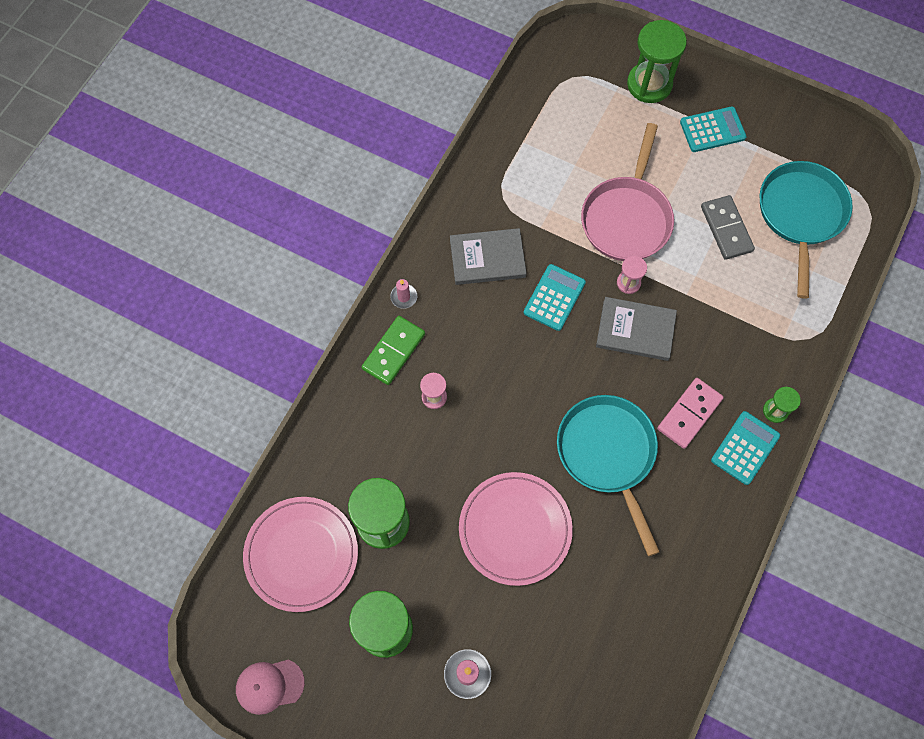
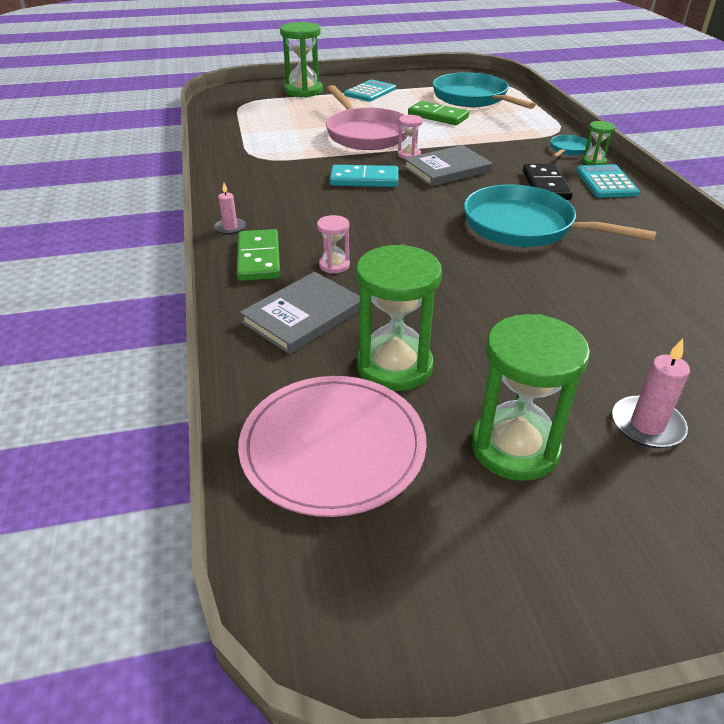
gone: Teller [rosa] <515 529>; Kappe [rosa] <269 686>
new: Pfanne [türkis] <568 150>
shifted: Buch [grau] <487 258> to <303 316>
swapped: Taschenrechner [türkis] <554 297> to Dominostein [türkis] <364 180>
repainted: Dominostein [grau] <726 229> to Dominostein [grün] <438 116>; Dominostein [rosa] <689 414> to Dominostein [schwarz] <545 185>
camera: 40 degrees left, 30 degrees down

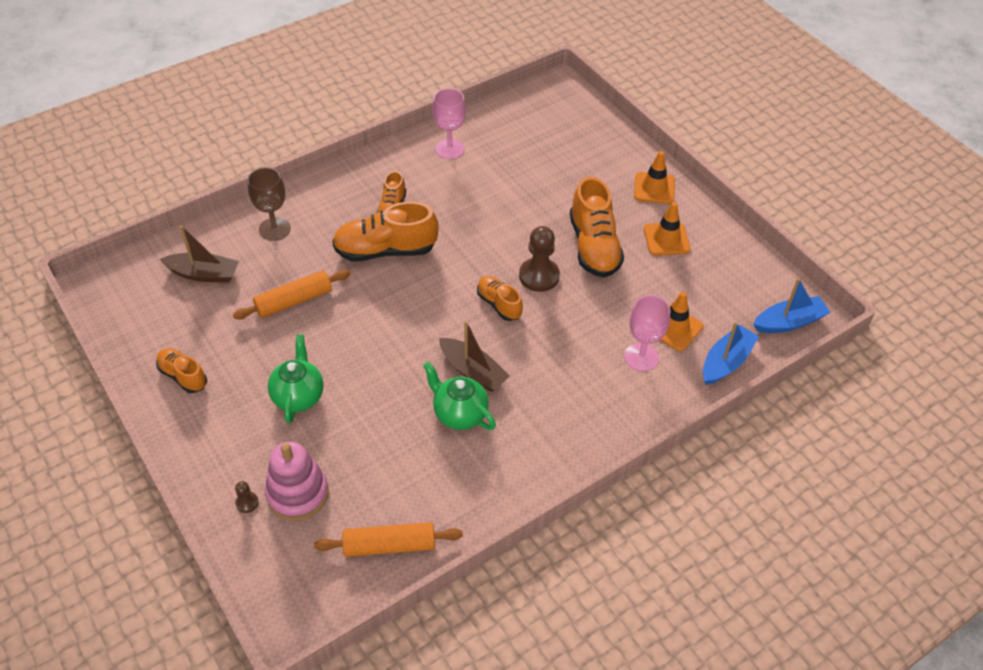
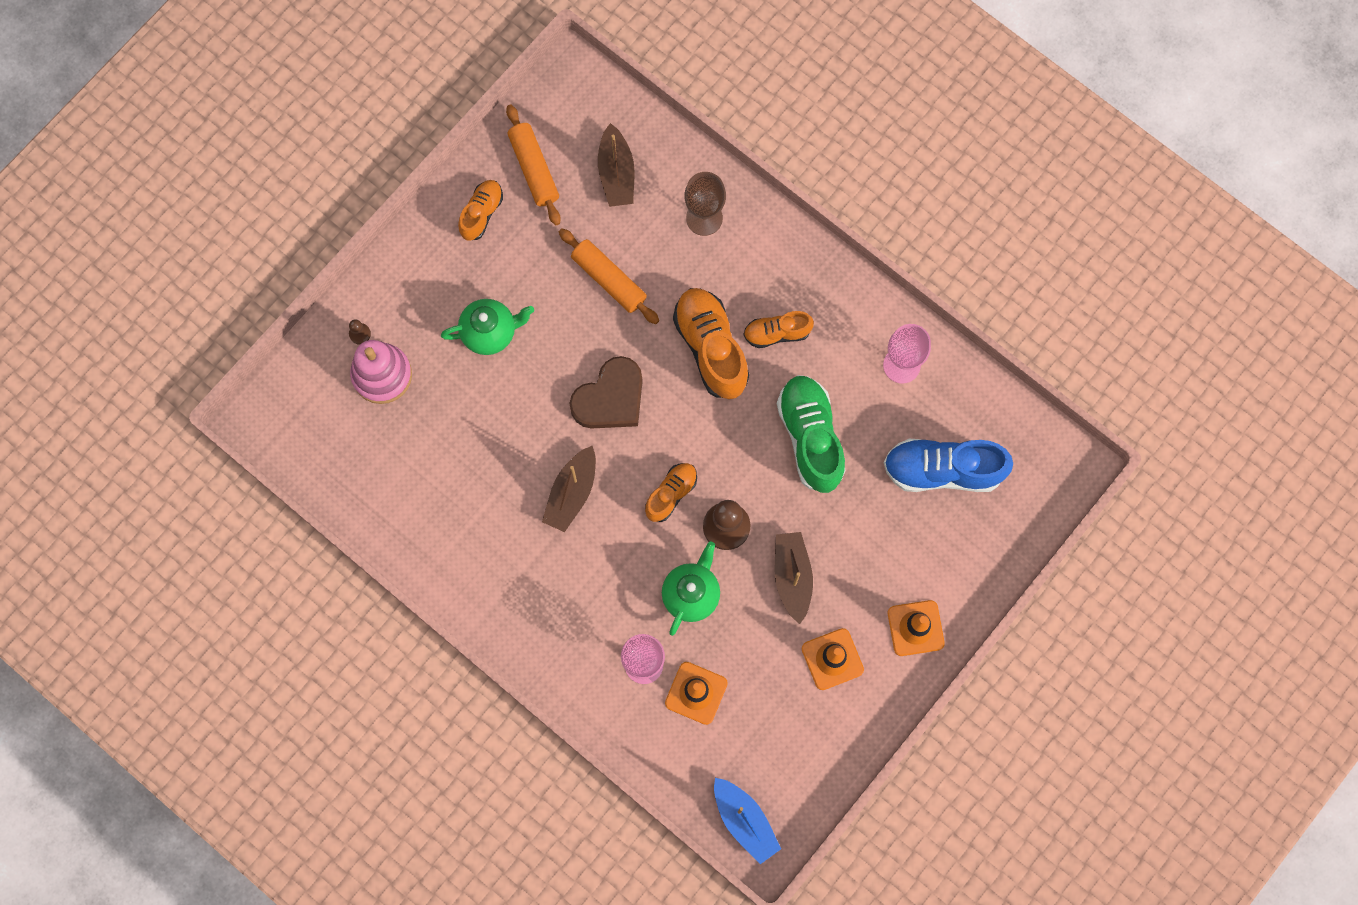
gone: Boot [blau] <726 362>
new: Herz [braun] <610 398>; Schuh [grün] <810 437>; Schuh [blau] <942 470>
shifted: Teekanne [grün] <459 414> to <691 594>; Nudelholz [orange] <389 545> to <533 169>
swapped: Schuh [orange] <594 246> to Boot [braun] <792 577>
camera: 75 degrees right, 25 degrees up

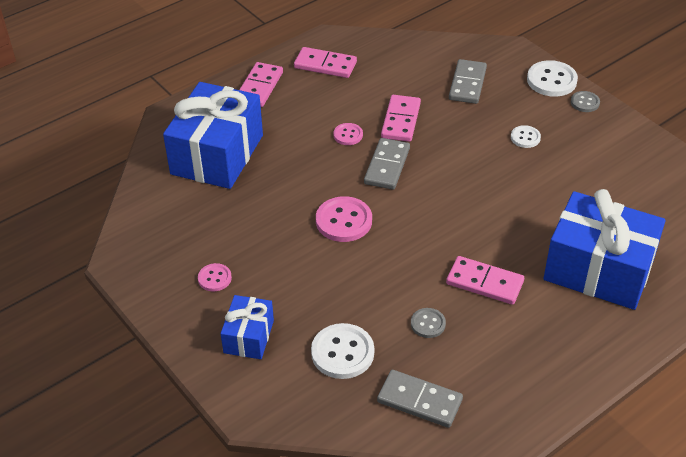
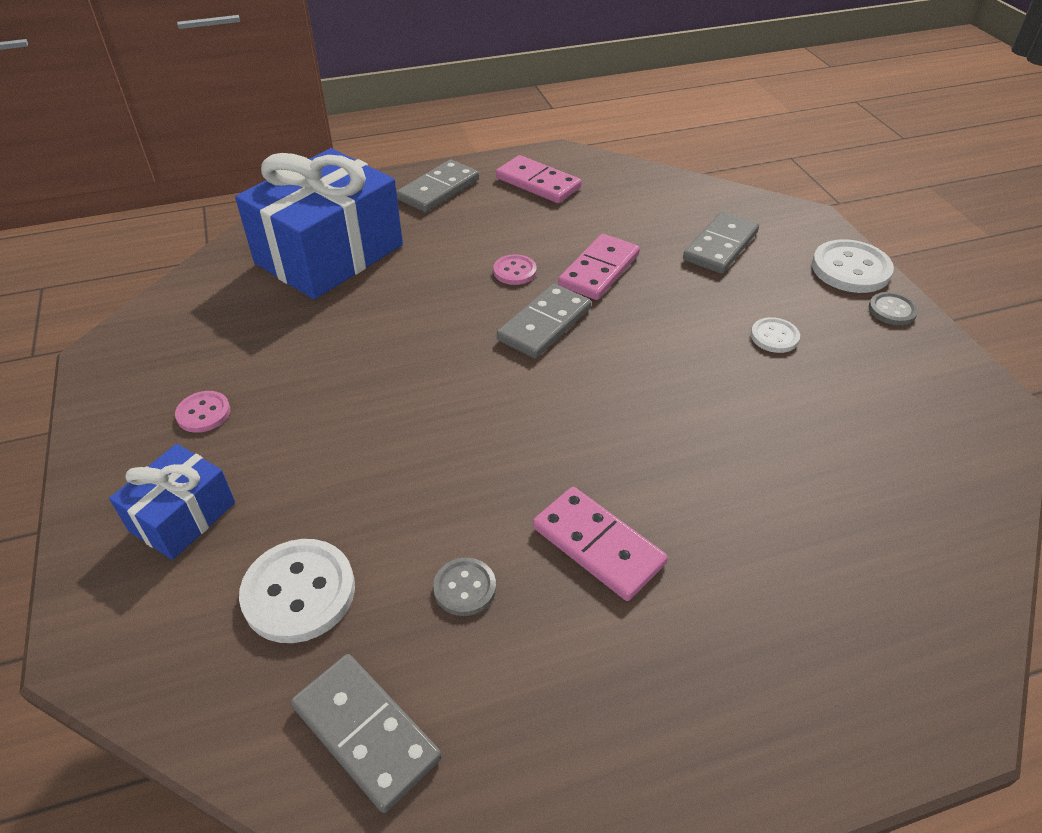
gone: Geschenk [blau] <598 270>; Knopf [rosa] <344 221>
repainted: Dominostein [rosa] <259 87> to Dominostein [grau] <438 190>
camera: 20 degrees right, 0 degrees up

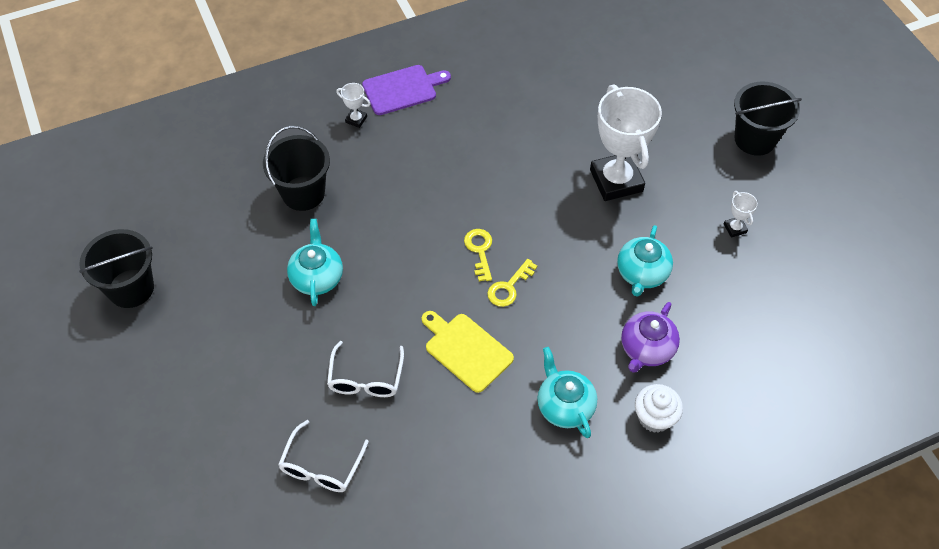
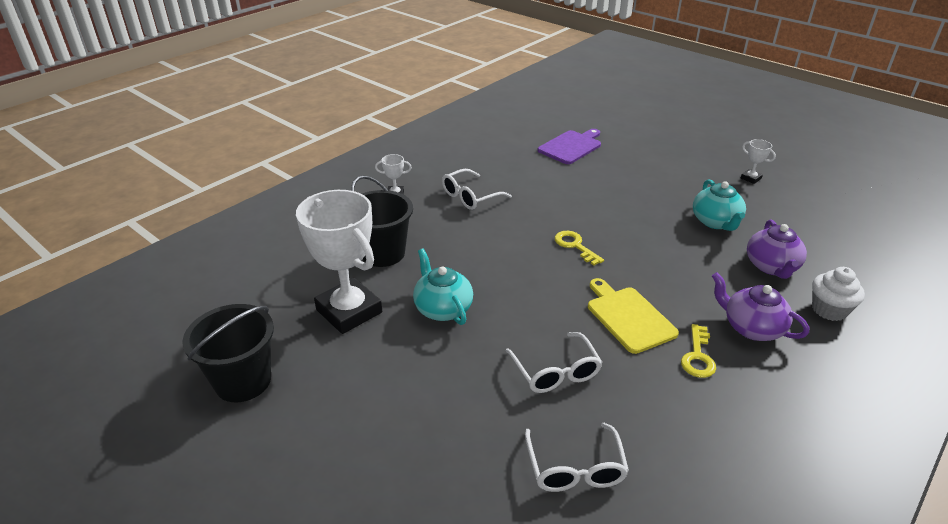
gone: Eimer [schwarz] <755 139>
new: Brille [weiß] <470 196>
shifted: Schneidebrett [lila] <402 89> to <571 146>; Pokal [weiß] <616 180> to <349 311>; Schlüssel [gelb] <509 287> to <698 356>
repainted: Teekanne [türkis] <564 406> to Teekanne [lila] <751 328>
rotated: Schneidebrett [gelb] <466 350> = <628 317> 45 degrees clockwise
camera: 25 degrees left, 20 degrees down

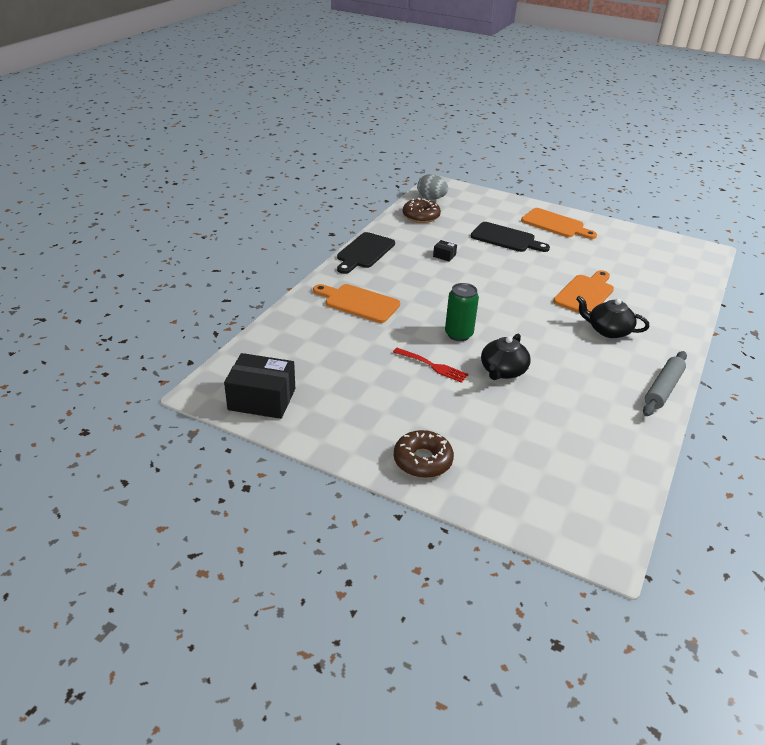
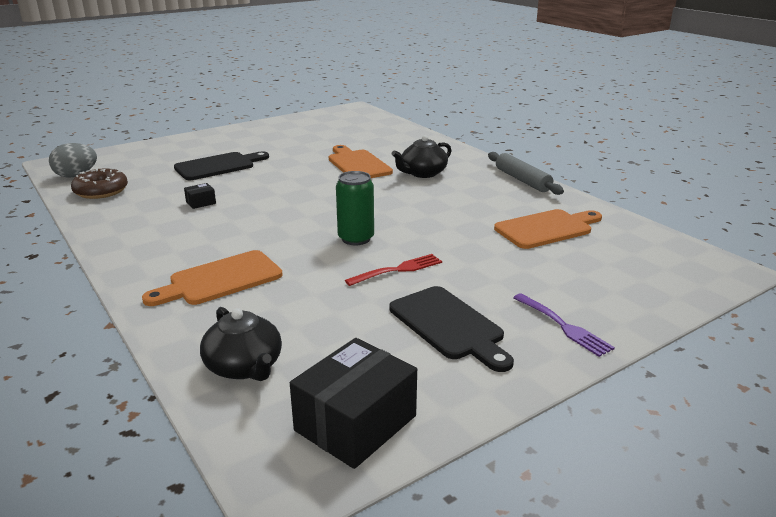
shifted: Schneidebrett [orange] <555 224> to <547 229>; Schneidebrett [schwarz] <364 252> to <449 326>; Teekanne [schwarz] <503 371> to <244 366>
swapped: Donut [braun] <422 460> to Gabel [lila] <562 326>
camera: 60 degrees left, 10 degrees down

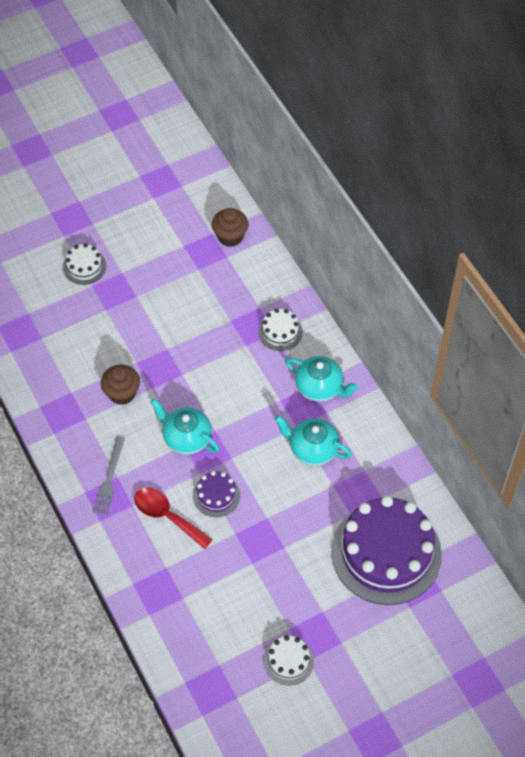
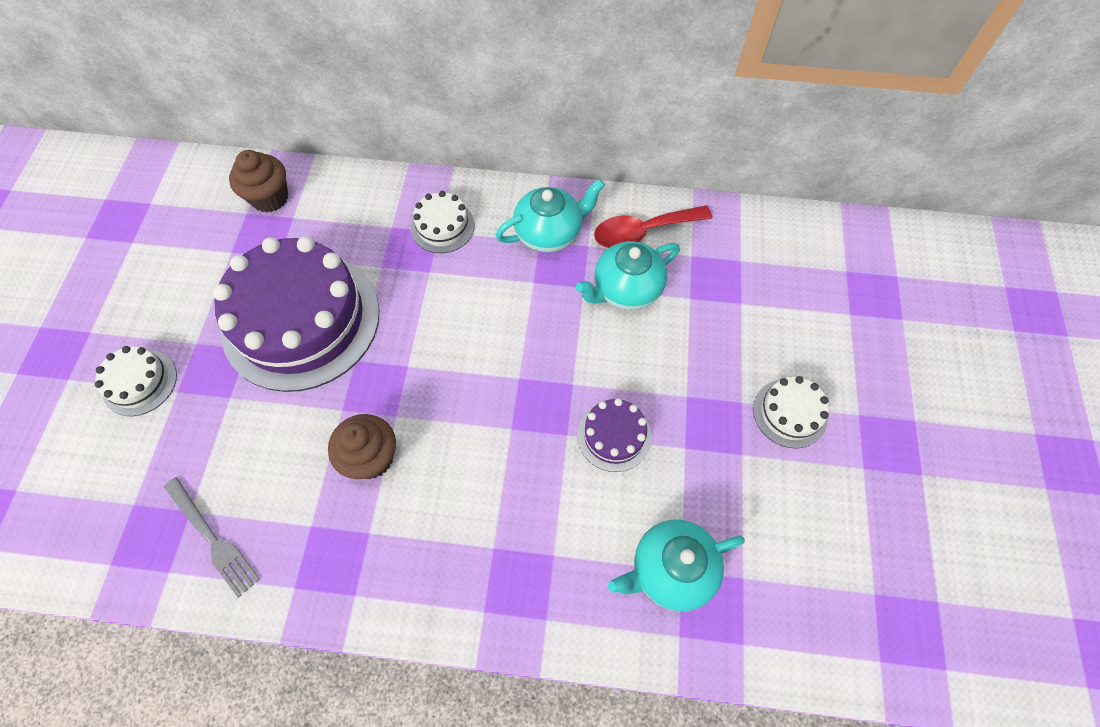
shifted: Teekanne [türkis] <186 438> to <671 570>; Gabel [grau] <109 478> to <212 538>; Löffel [rot] <166 516> to <642 232>; Kuchen [lila] <386 553> to <301 320>; Kuchen [weiß] <288 660> to <790 413>
camera: 55 degrees left, 5 degrees up

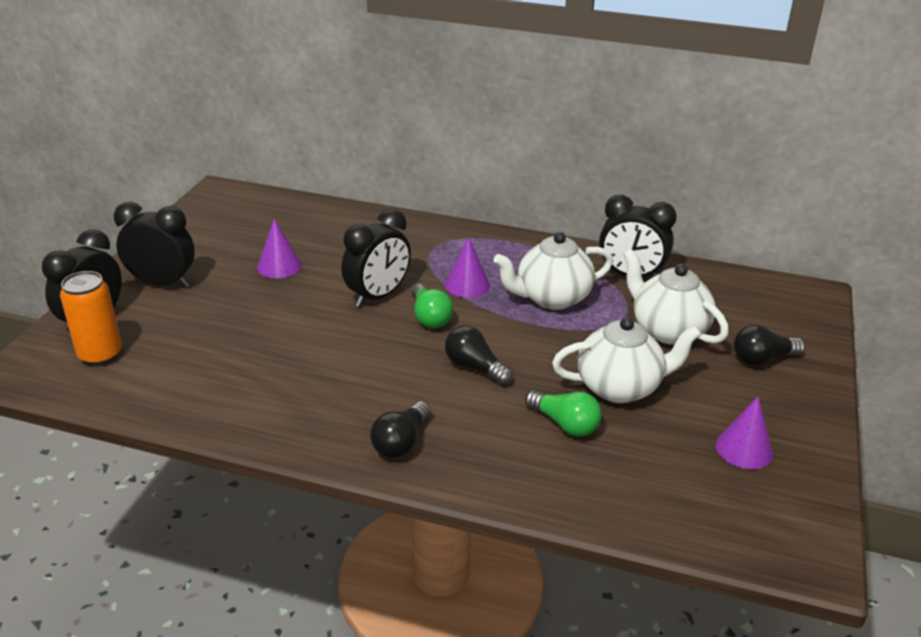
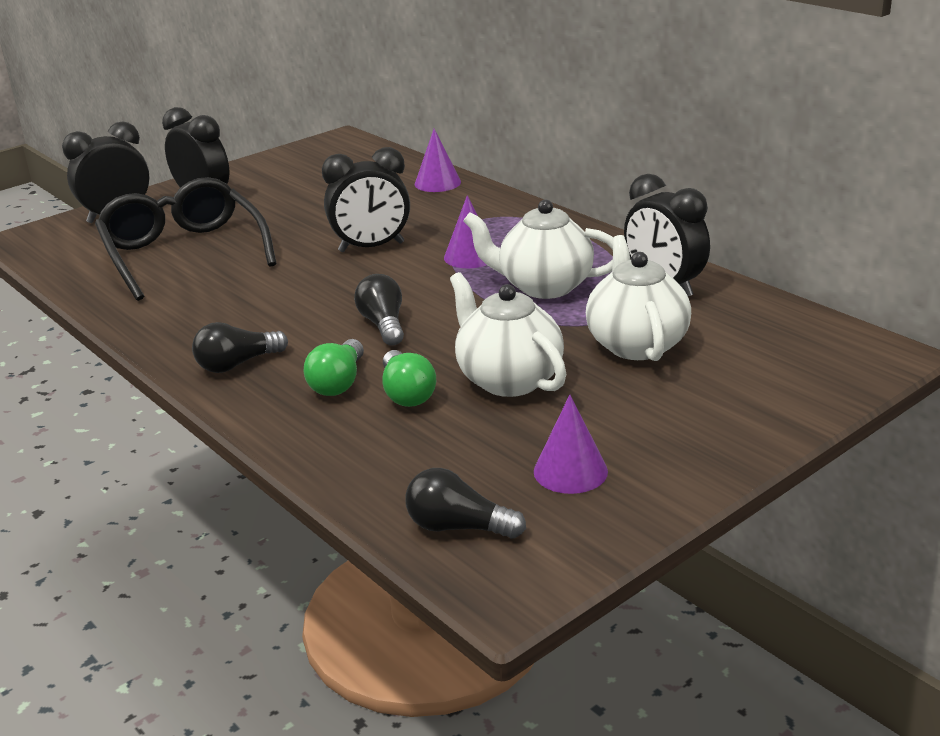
gone: Dose [orange] <100 354>
new: Brille [schwarz] <183 253>
shifted: Kegel [lila] <279 266> to <437 183>; Glühbirne [grün] <429 317> to <338 383>; Glühbirne [schwarz] <762 359> to <458 527>
rotated: Teekanne [weiß] <620 387> = <508 379> 150 degrees counterclockwise
camera: 35 degrees right, 5 degrees down

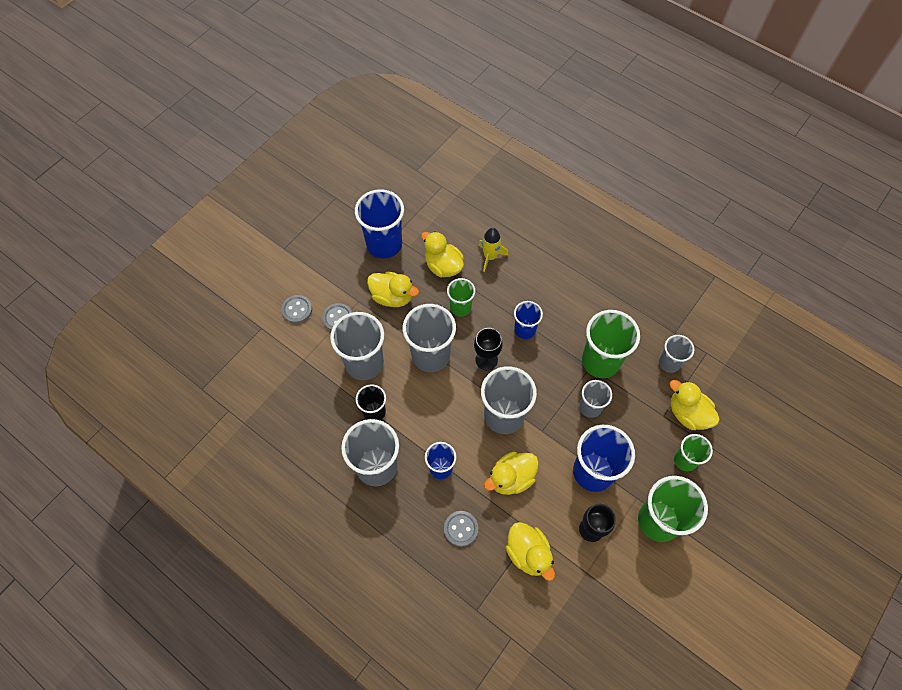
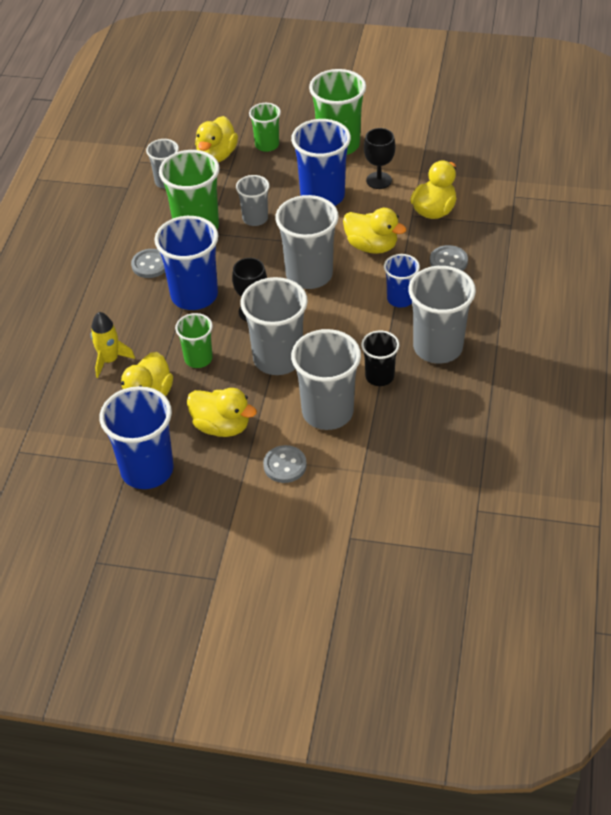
shifted: Knopf [grau] <297 310> to <150 265>
rotated: Ente [gelb] <392 297> = <221 426> 120 degrees clockwise
scaled: Becher [blau] <525 330> = <194 295> x1.75
camera: 115 degrees left, 15 degrees down

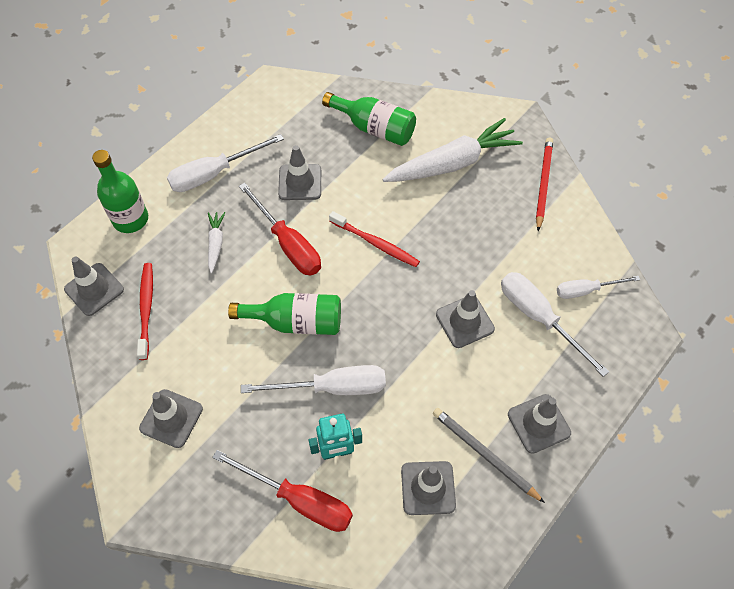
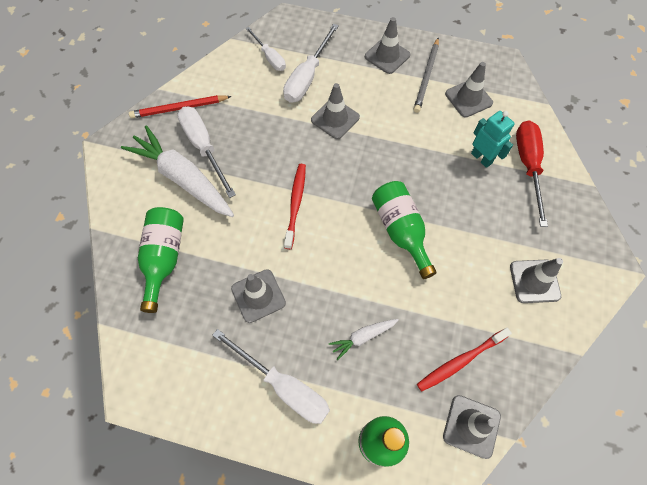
gone: Schraubenzieher [rot] <288 244>
shifted: Schraubenzieher [weiß] <332 387> to <204 147>
camera: 115 degrees left, 5 degrees up

